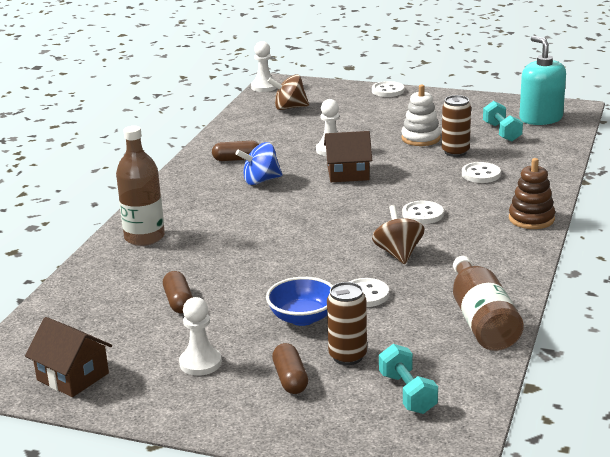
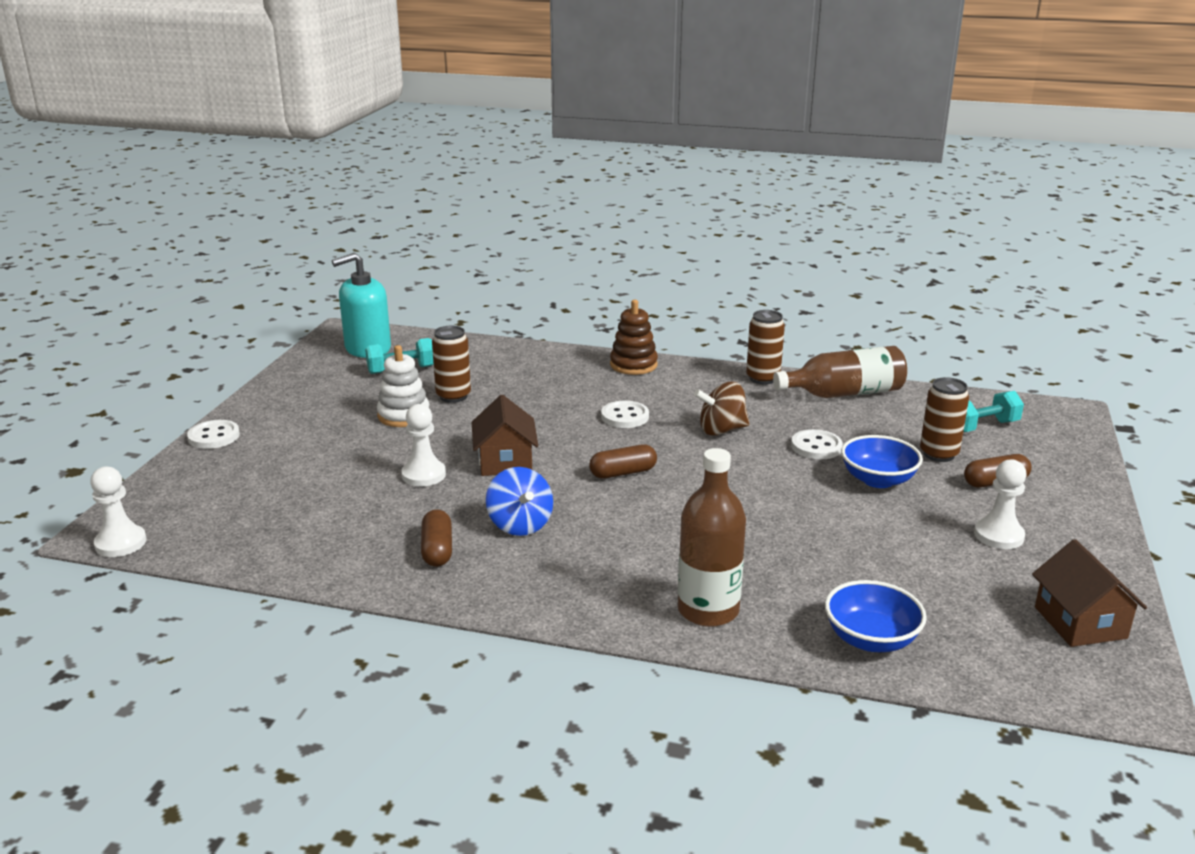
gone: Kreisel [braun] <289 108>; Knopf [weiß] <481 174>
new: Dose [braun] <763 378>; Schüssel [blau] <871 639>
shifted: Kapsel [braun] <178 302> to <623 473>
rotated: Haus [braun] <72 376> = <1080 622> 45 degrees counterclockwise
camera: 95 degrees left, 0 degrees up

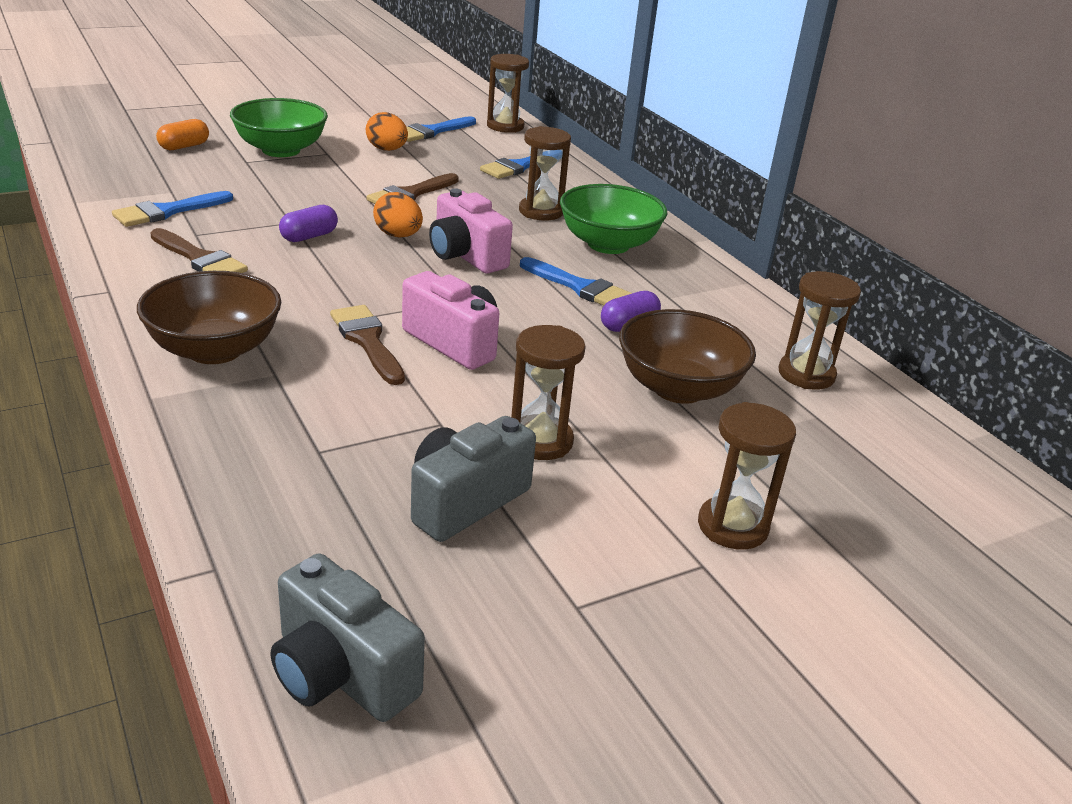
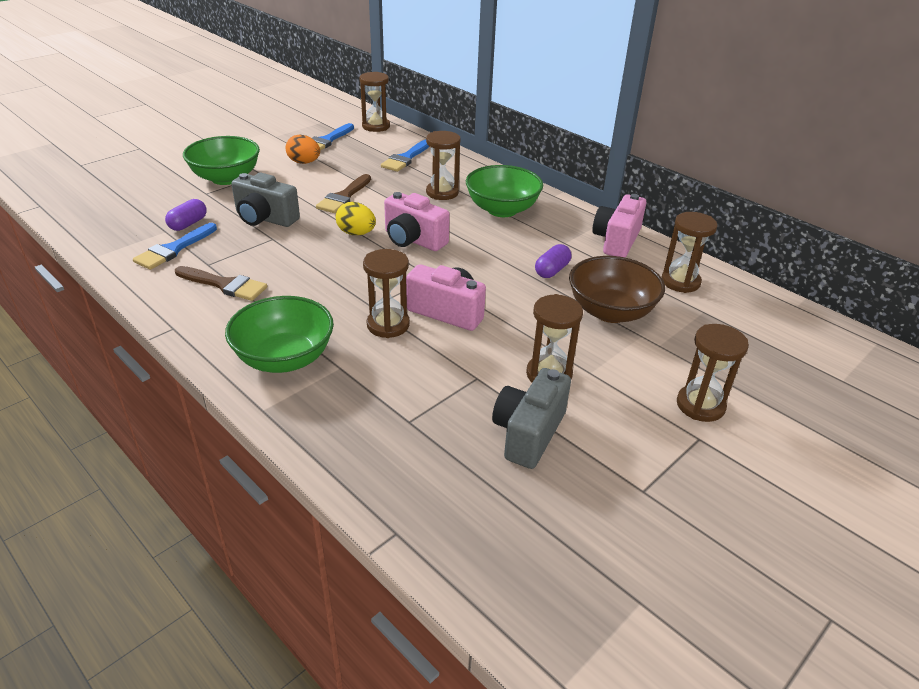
gone: Kapsel [orange] <184 146>; Pinsel [blau] <580 287>
new: Kamera [rosa] <616 241>
shifted: Kapsel [lila] <309 236> to <188 224>; Kamera [grau] <341 674> to <265 218>
swapped: Pinsel [braun] <367 341> to Sanduhr [braun] <388 325>
repainted: Ei [orange] <398 235> to Ei [gelb] <356 233>; Schüssel [braun] <215 350> to Schüssel [grün] <284 358>
camera: 15 degrees left, 5 degrees up

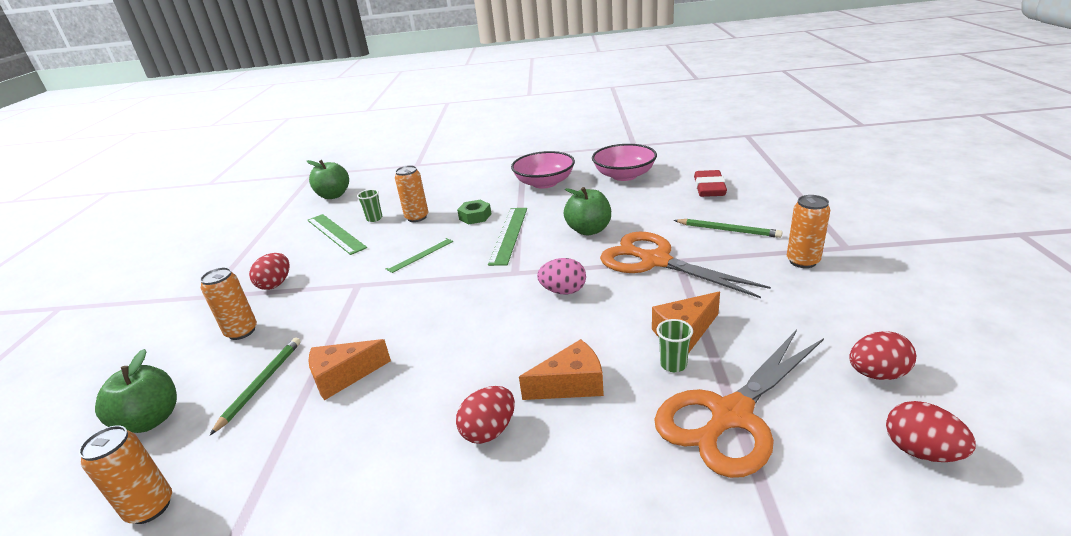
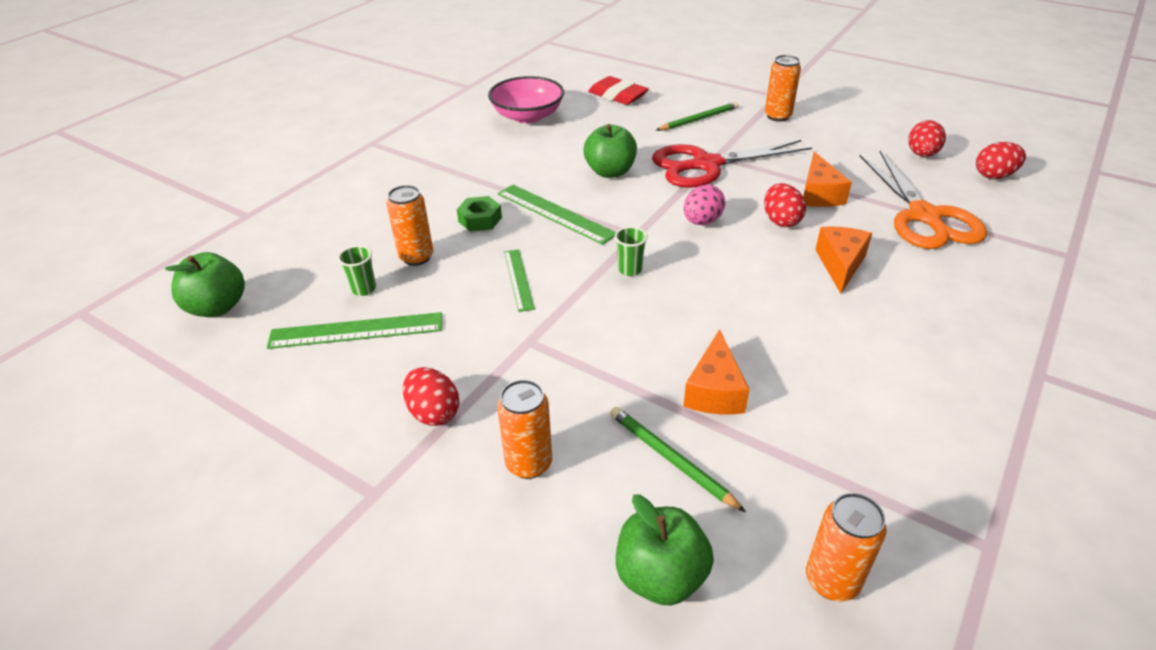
gone: Schüssel [rosa] <544 183>
shifted: Becher [grün] <673 364> to <630 270>; Ei [rot] <489 431> to <781 221>
repainted: Schere [orange] <655 261> to Schere [rot] <706 165>
camera: 60 degrees left, 10 degrees up

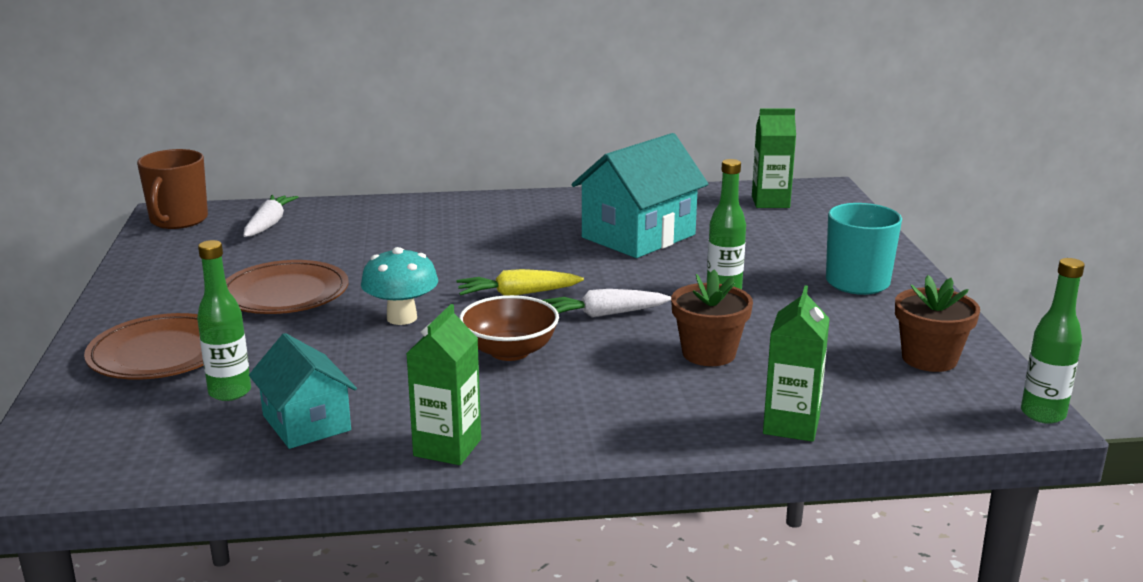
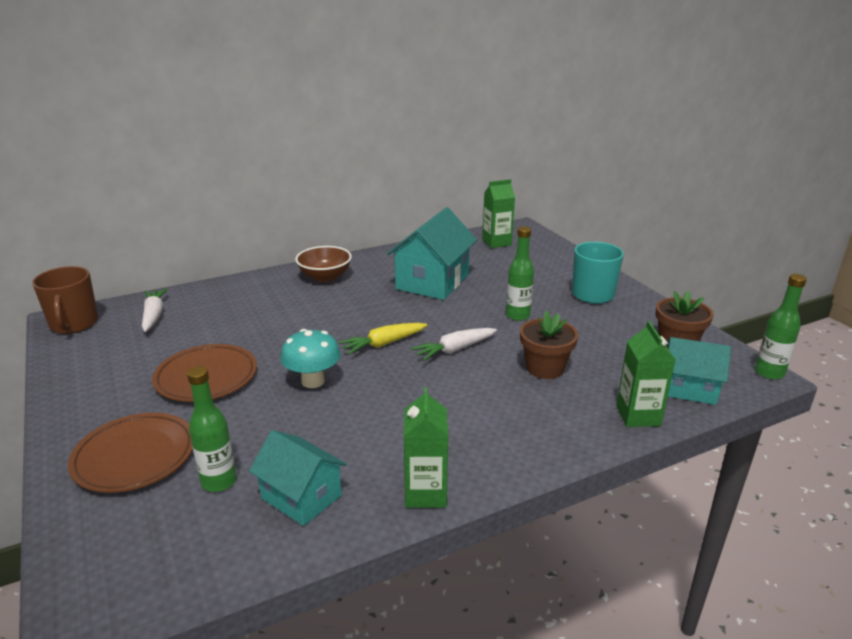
new: Haus [türkis] <689 388>
shifted: Schüssel [braun] <509 351> to <325 277>
camera: 20 degrees left, 5 degrees up

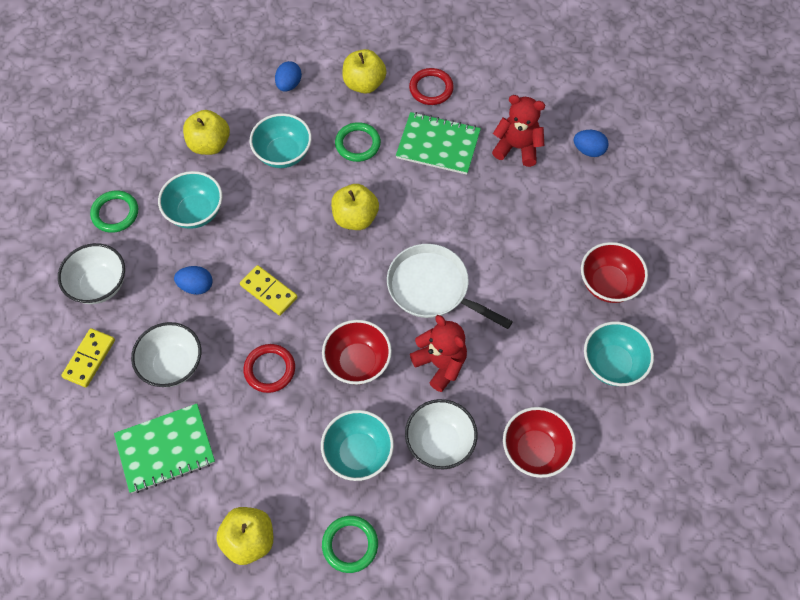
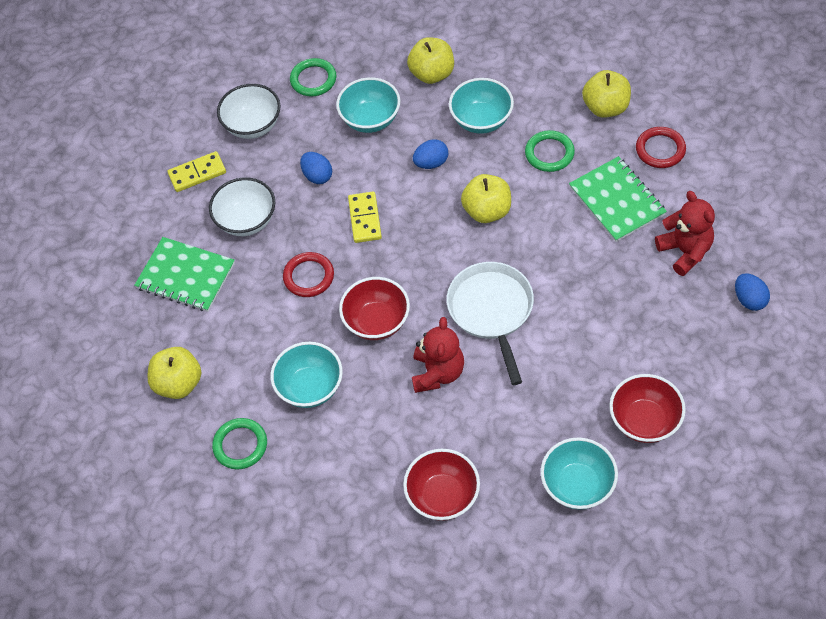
gone: Schüssel [weiß] <440 442>
shifted: Ei [blau] <289 85> to <431 163>
camera: 50 degrees right, 5 degrees down

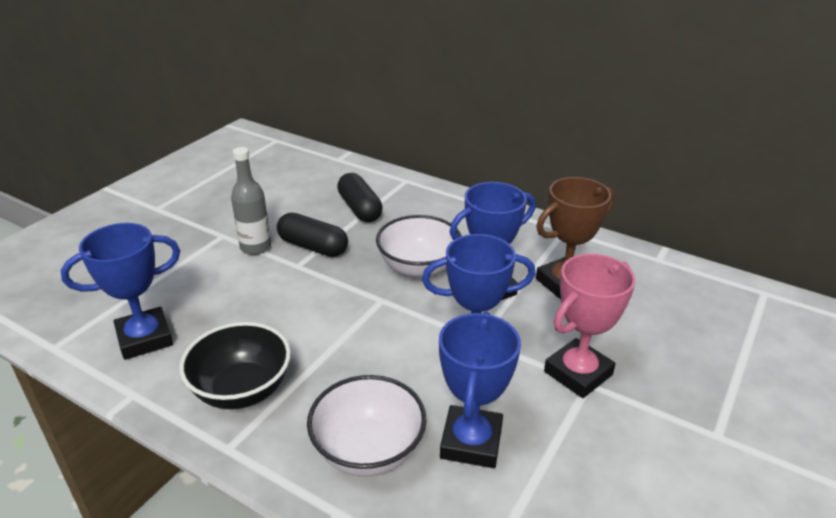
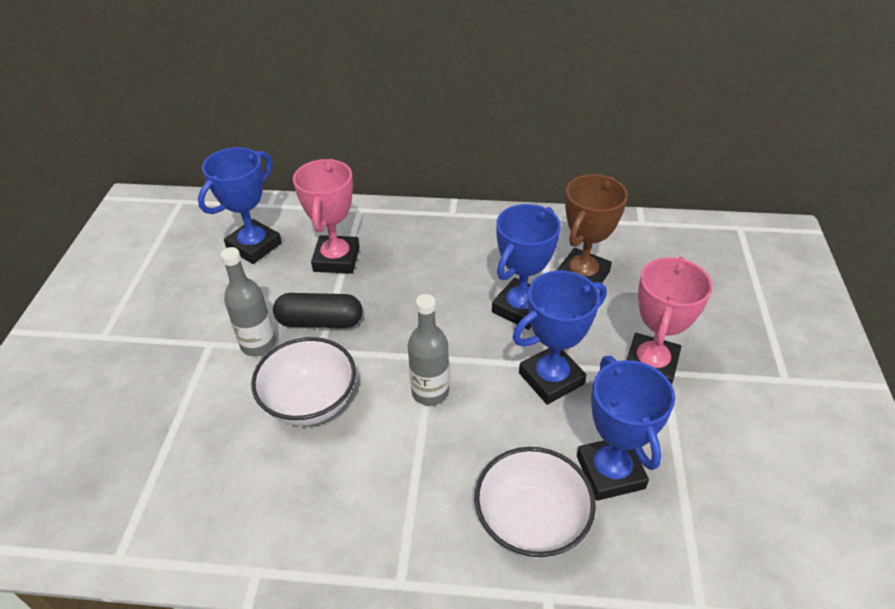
gone: Schüssel [schwarz] <242 390>
new: Flasche [grau] <430 392>
shifted: Schüssel [weiß] <418 268> to <310 402>; Pokal [blau] <145 338> to <254 246>
swapped: Kapsel [schwarz] <359 209> to Pokal [rosa] <336 259>
camera: 25 degrees left, 10 degrees up

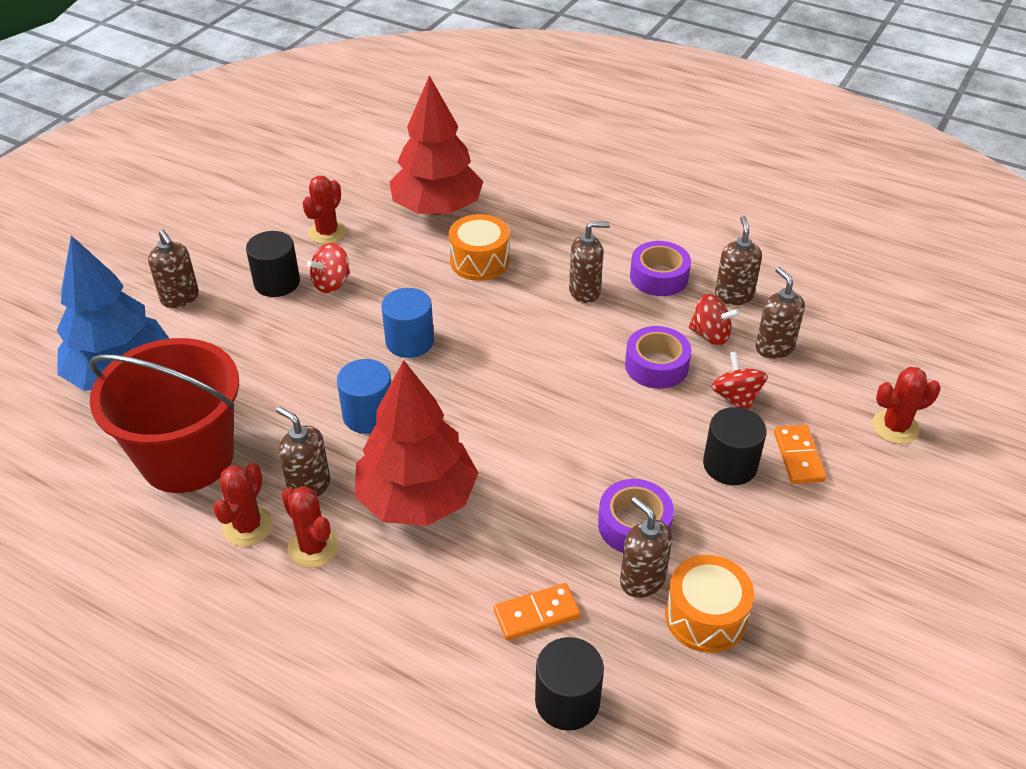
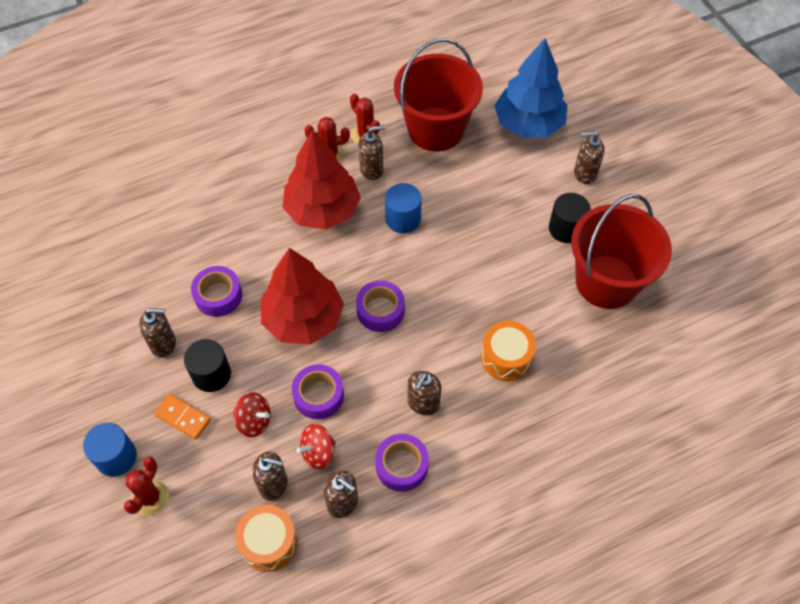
gone: Kreisel [rot] <331 283>; Dominostein [orange] <536 614>; Vollzylinder [schwarz] <567 701>
new: Klebeband [lila] <380 310>
shifted: Baum [rot] <437 209> to <303 319>; Vollzylinder [blau] <409 341> to <116 457>; Seifenspender [braun] <642 580> to <163 344>; Trommel [orange] <705 617> to <269 542>
swapped: Kaktus [rot] <327 232> to Eimer [rot] <606 282>
camera: 125 degrees right, 15 degrees up

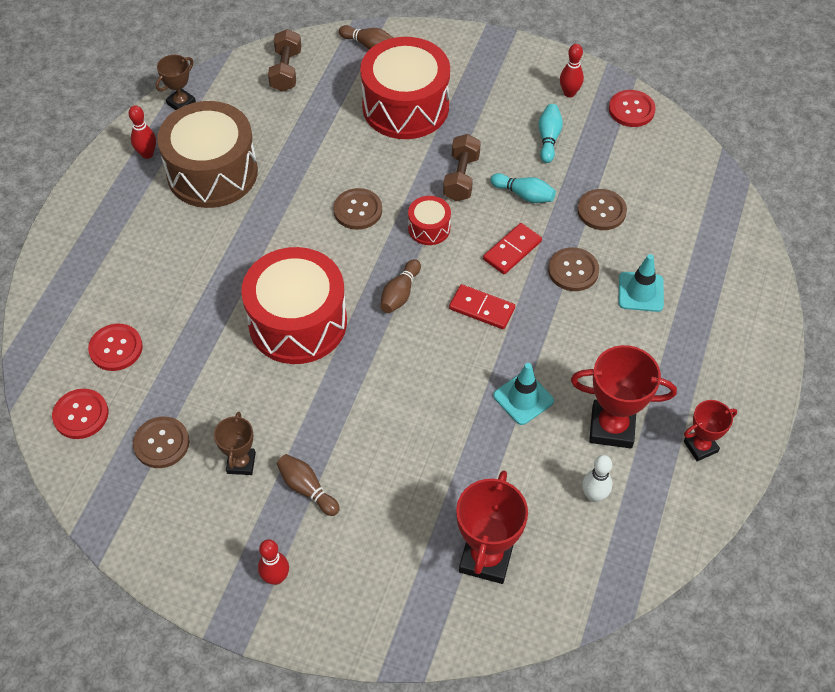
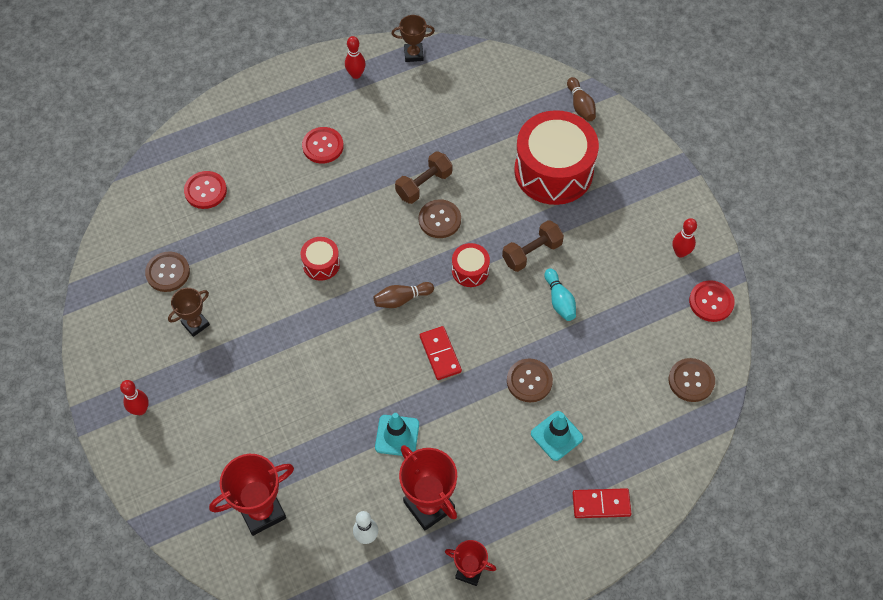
gone: Trommel [braun] <212 172>; Bowlingkegel [türkis] <548 138>; Bowlingkegel [braun] <307 489>
shifted: Hantel [braun] <286 71> to <424 185>; Knopf [braun] <601 211> to <691 380>; Dominostein [rot] <512 250> to <601 504>; Knopf [rot] <81 415> to <323 146>
scaled: Trommel [rot] <297 322> = <321 264> x0.45
camera: 45 degrees right, 5 degrees up

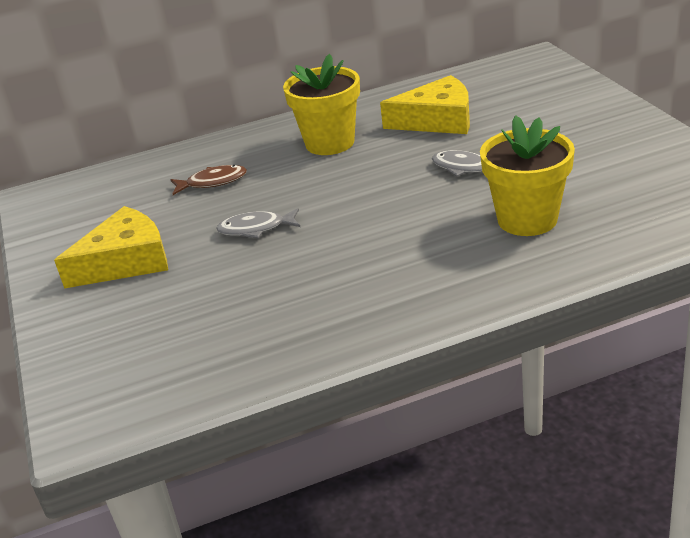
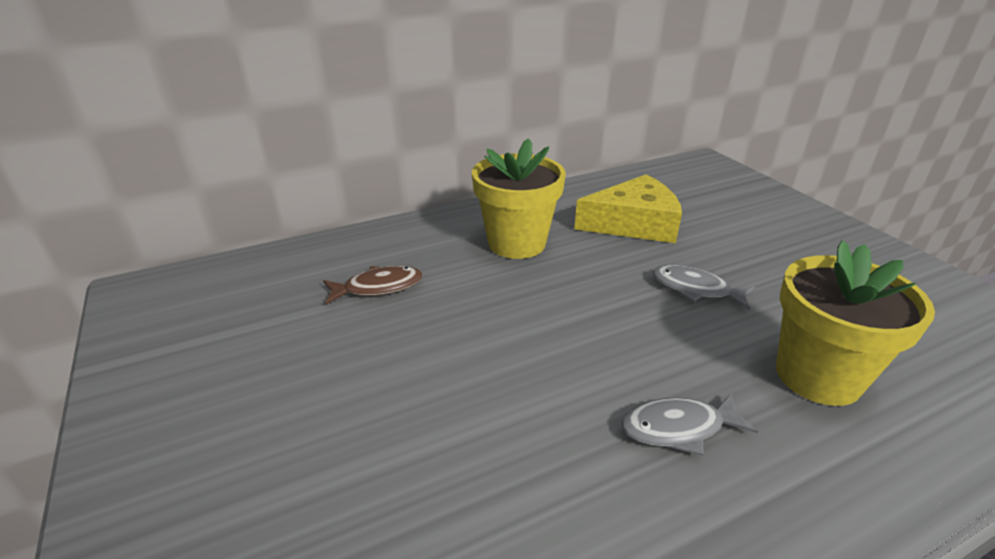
gone: Käse [gelb] <126 261>
shifted: Fisch [grau] <256 229> to <678 428>
camera: 10 degrees left, 0 degrees up

